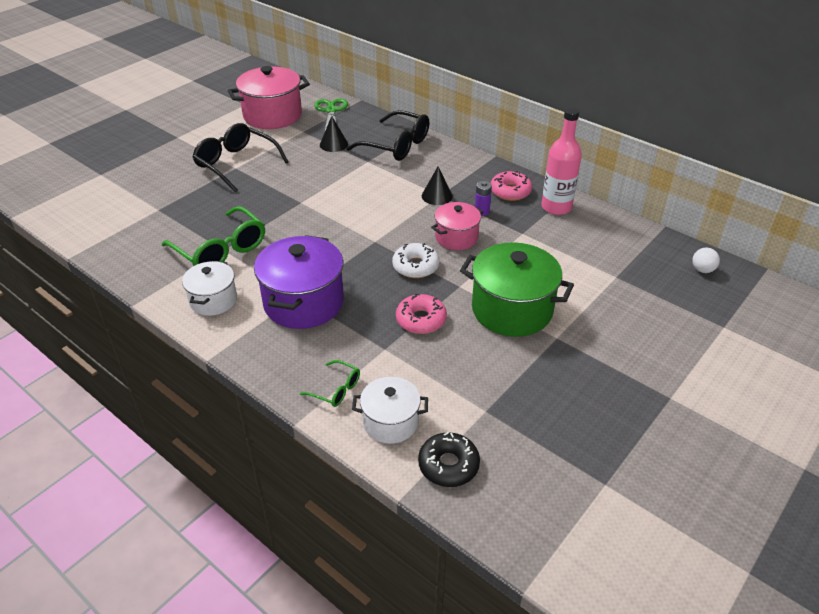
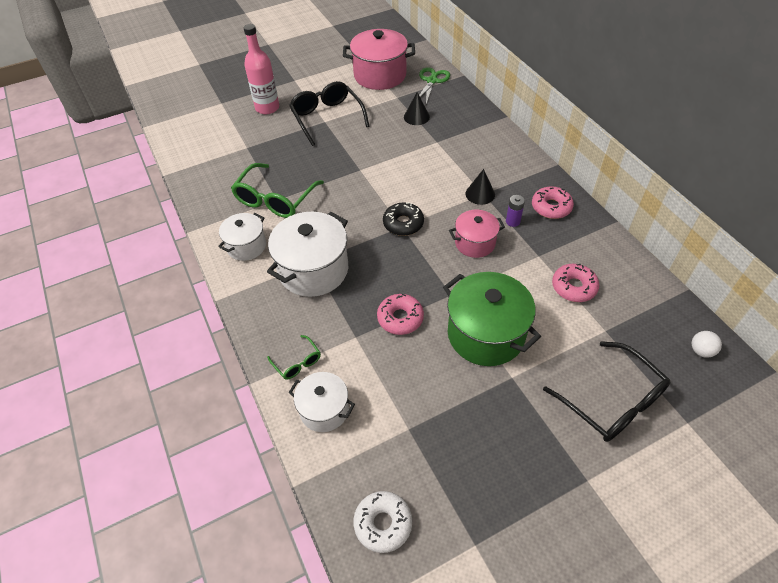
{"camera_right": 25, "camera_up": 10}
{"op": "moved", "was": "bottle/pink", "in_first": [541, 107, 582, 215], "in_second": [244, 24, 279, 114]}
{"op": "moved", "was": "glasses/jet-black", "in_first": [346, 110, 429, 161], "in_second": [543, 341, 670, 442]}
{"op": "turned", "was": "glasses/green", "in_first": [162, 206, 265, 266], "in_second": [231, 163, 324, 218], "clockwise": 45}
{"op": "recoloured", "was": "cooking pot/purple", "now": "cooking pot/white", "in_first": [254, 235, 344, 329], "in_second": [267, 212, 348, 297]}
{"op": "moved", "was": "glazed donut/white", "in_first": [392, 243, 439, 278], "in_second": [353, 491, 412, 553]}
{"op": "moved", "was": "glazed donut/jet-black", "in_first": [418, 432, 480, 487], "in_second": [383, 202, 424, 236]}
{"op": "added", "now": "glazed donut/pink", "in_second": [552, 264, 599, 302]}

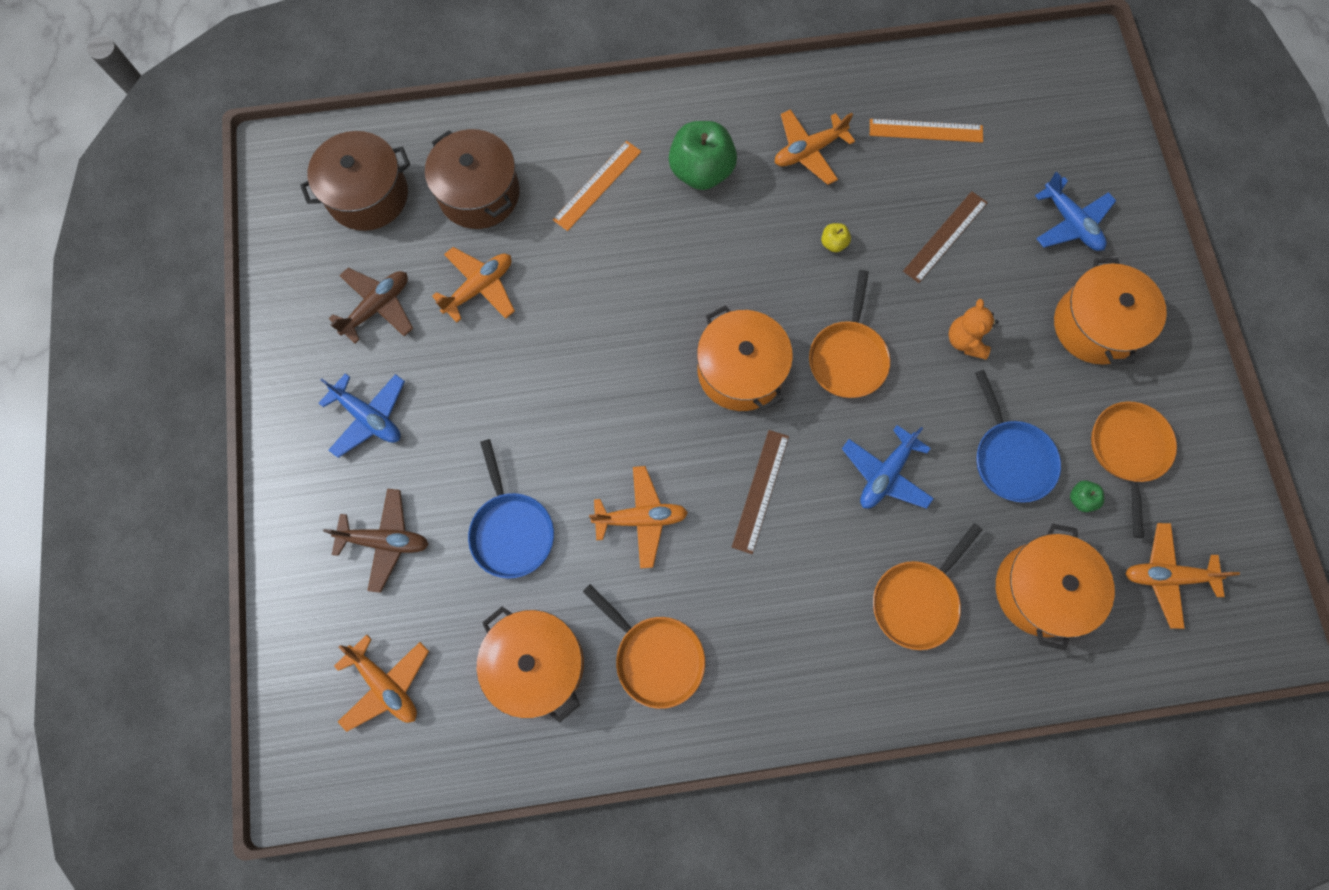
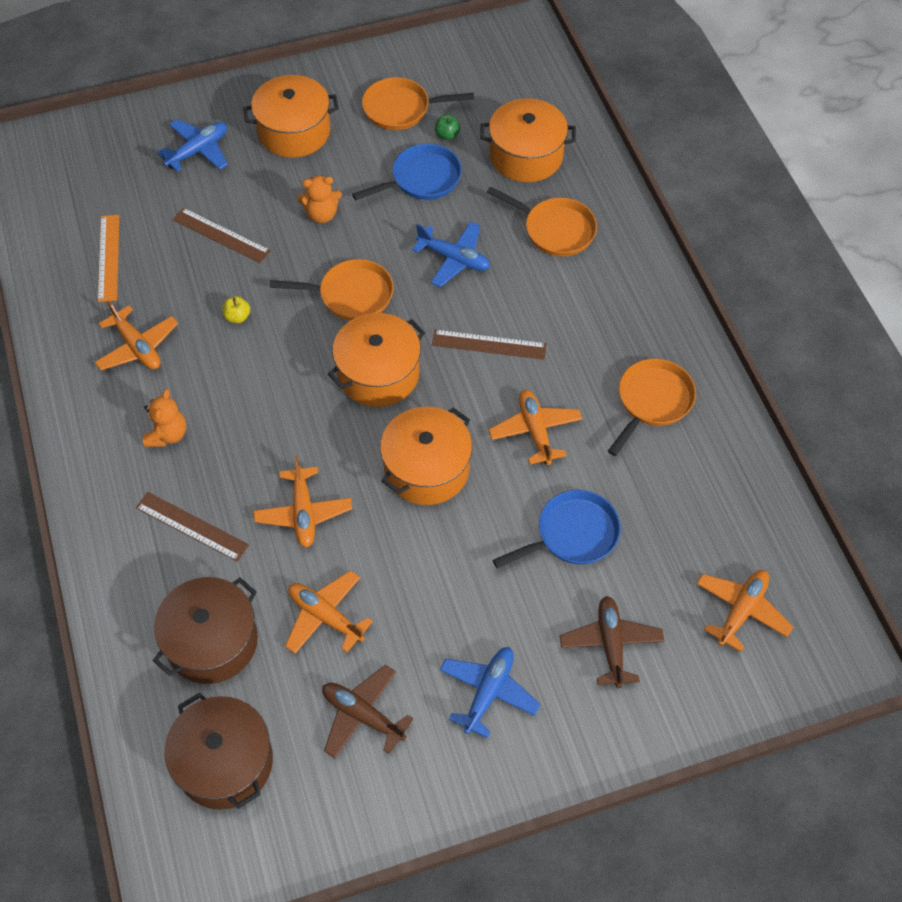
{"camera_right": -100, "camera_up": -15}
{"op": "replaced", "was": "apple fruit/green", "now": "stuffed bear/orange-coloured", "in_first": [669, 121, 737, 190], "in_second": [143, 389, 186, 447]}
{"op": "recoloured", "was": "straightedge/orange-coloured", "now": "straightedge/russet", "in_first": [553, 141, 641, 231], "in_second": [136, 492, 249, 562]}
{"op": "moved", "was": "aeroplane/orange-coloured", "in_first": [1126, 523, 1240, 629], "in_second": [253, 456, 352, 548]}
{"op": "moved", "was": "cooking pot/orange-coloured", "in_first": [476, 607, 584, 722], "in_second": [380, 407, 472, 505]}

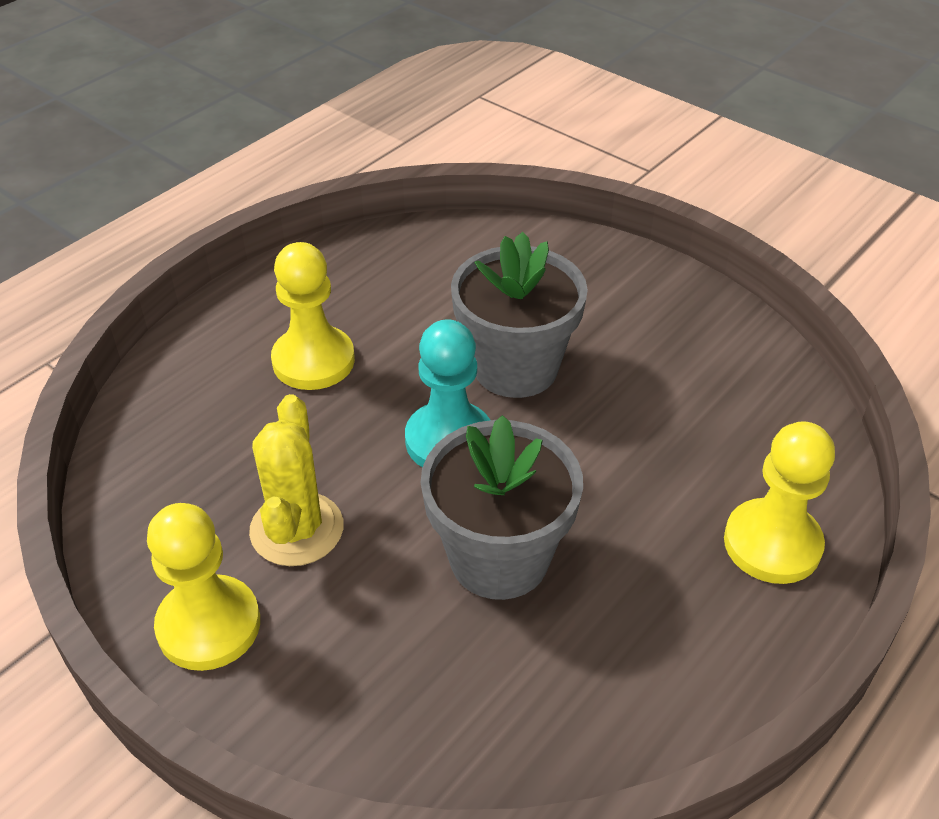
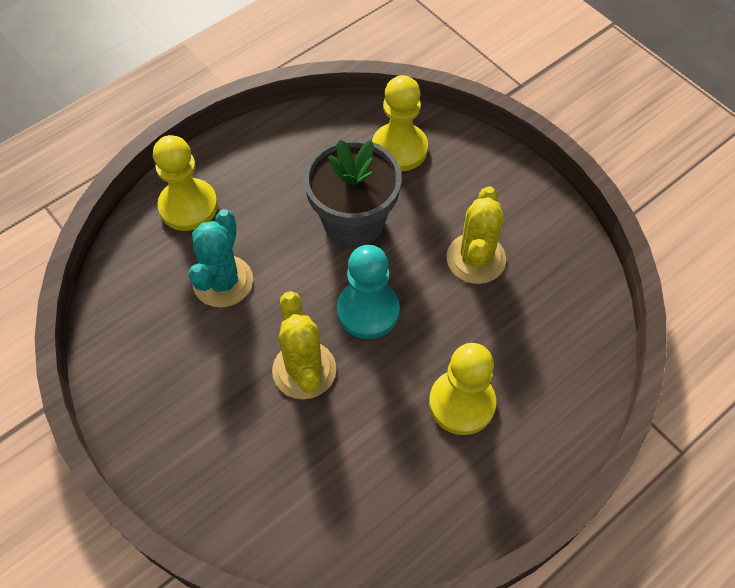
{"camera_right": -170, "camera_up": 15}
{"op": "replaced", "was": "flower pot/grey", "now": "prickly plant/yellow", "in_first": [451, 232, 588, 398], "in_second": [272, 291, 336, 399]}
{"op": "moved", "was": "game pawn/yellow", "in_first": [147, 503, 260, 671], "in_second": [372, 75, 428, 172]}
{"op": "added", "now": "prickly plant/teal", "in_second": [189, 209, 253, 308]}

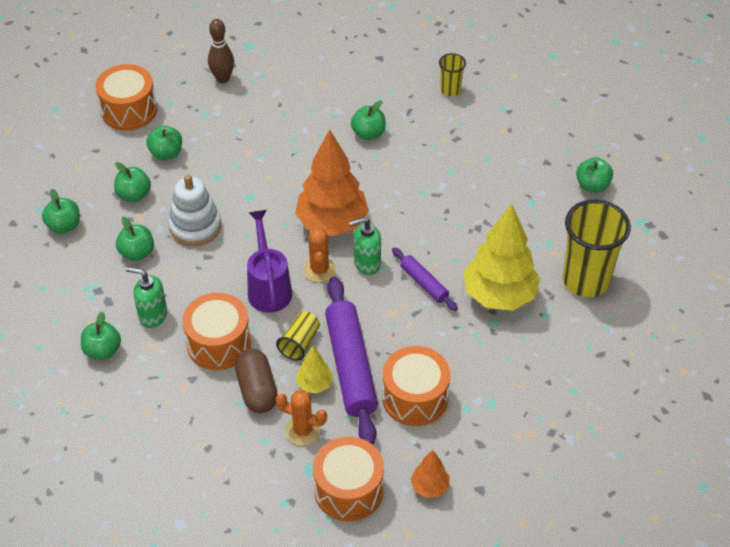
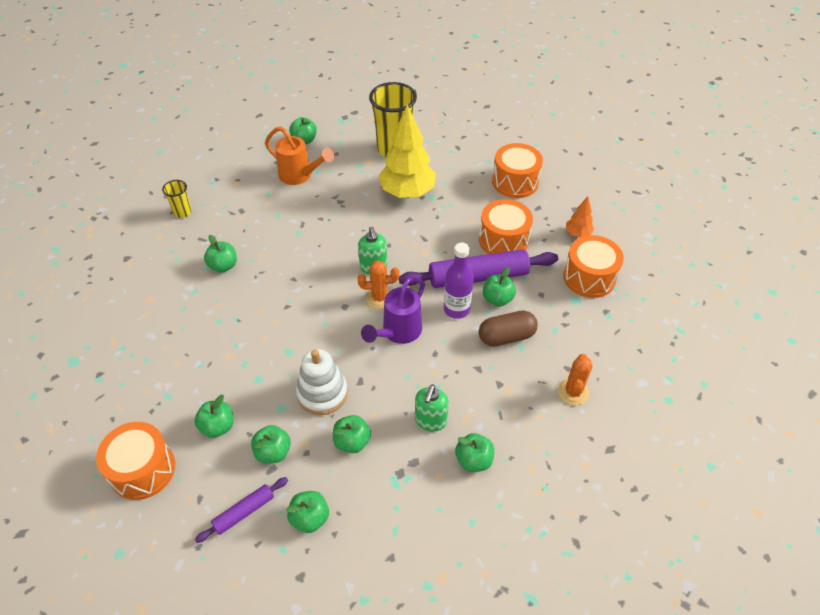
{"camera_right": -90, "camera_up": 0}
{"op": "removed", "was": "skittle/russet", "in_first": [208, 19, 234, 83]}
{"op": "removed", "was": "fir tree/orange-coloured", "in_first": [295, 129, 369, 236]}
{"op": "turned", "was": "sprinkling can/purple", "in_first": [247, 210, 292, 313], "in_second": [361, 277, 425, 344], "clockwise": -45}
{"op": "moved", "was": "pastry roller/purple", "in_first": [392, 248, 458, 311], "in_second": [195, 477, 288, 543]}
{"op": "moved", "was": "toy drum/orange-coloured", "in_first": [182, 293, 251, 370], "in_second": [492, 143, 543, 198]}
{"op": "replaced", "was": "tumbler/yellow", "now": "bottle/purple", "in_first": [276, 311, 320, 361], "in_second": [444, 243, 474, 319]}
{"op": "replaced", "was": "fir tree/yellow", "now": "apple fruit/green", "in_first": [296, 346, 333, 393], "in_second": [483, 267, 516, 306]}
{"op": "moved", "was": "prickly plant/orange-coloured", "in_first": [276, 390, 327, 446], "in_second": [558, 354, 592, 405]}
{"op": "added", "now": "sprinkling can/orange-coloured", "in_second": [265, 126, 334, 185]}

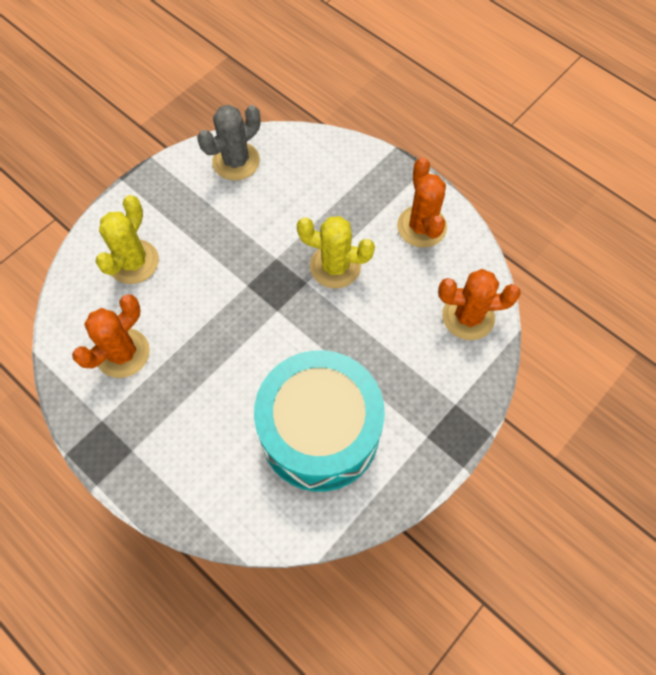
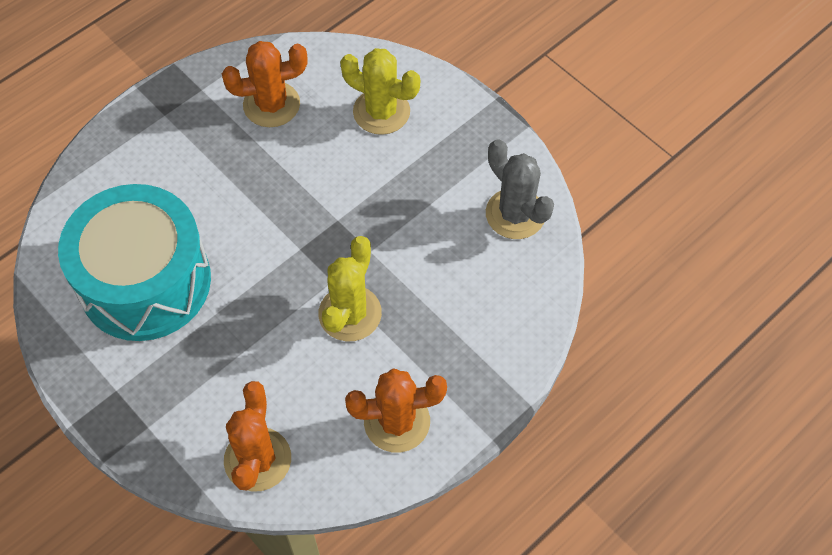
{"camera_right": 95, "camera_up": -5}
{"op": "turned", "was": "prickly plant/orange-coloured", "in_first": [72, 294, 150, 378], "in_second": [222, 41, 308, 127], "clockwise": -60}

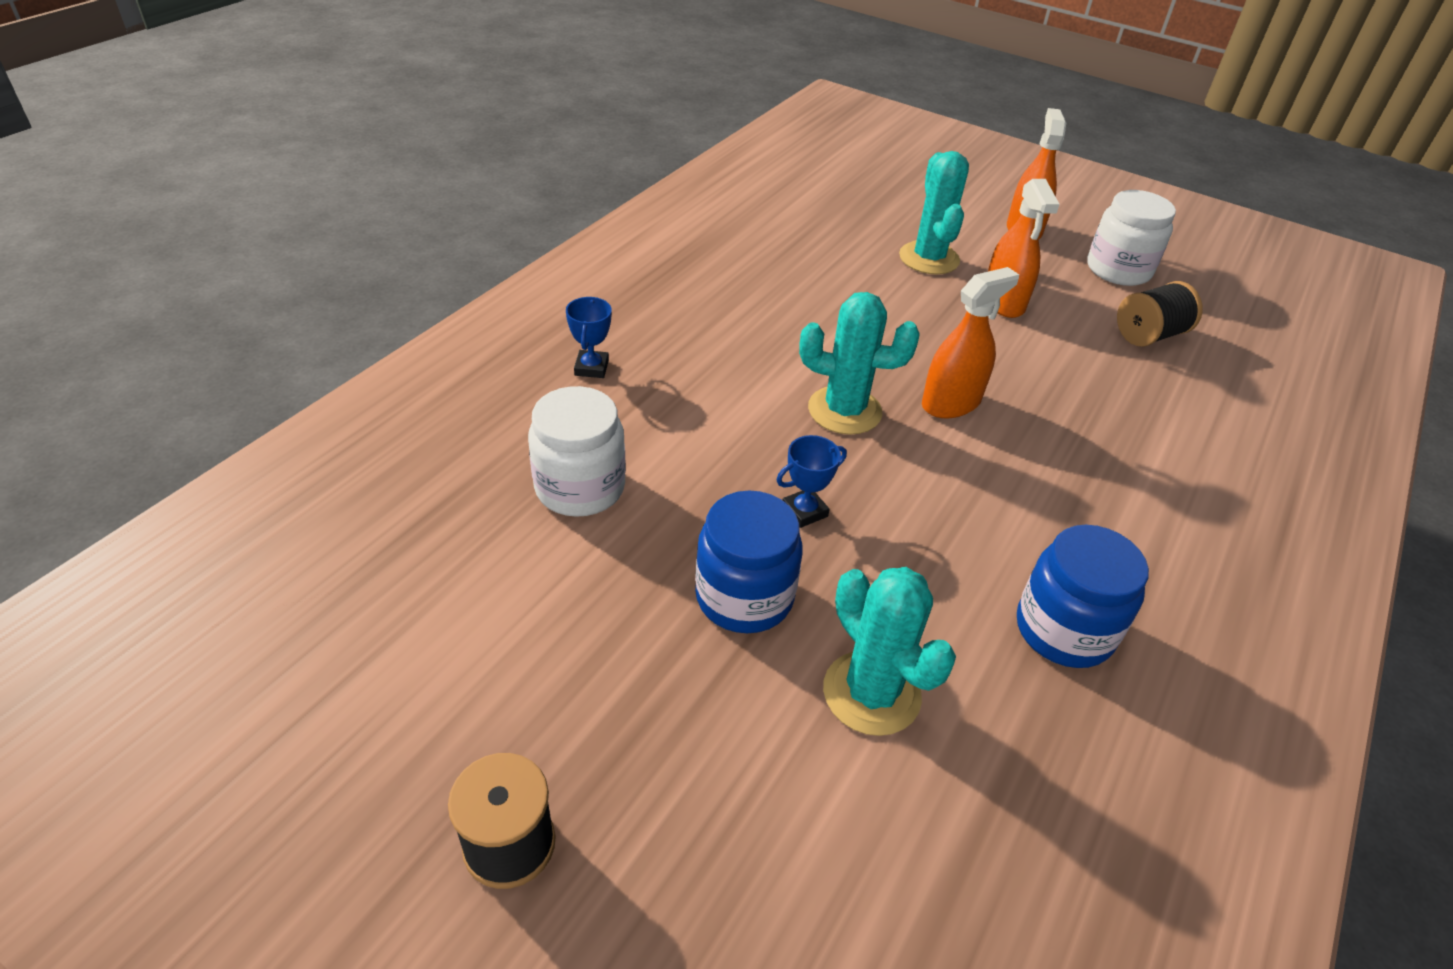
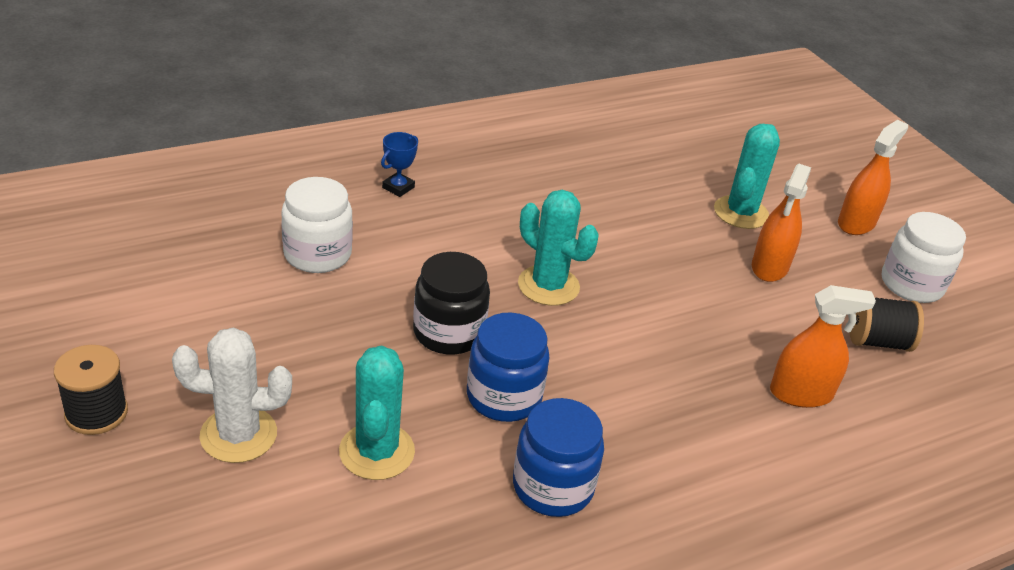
{"camera_right": 30, "camera_up": -5}
{"op": "moved", "was": "spray bottle/orange-coloured", "in_first": [922, 267, 1019, 418], "in_second": [770, 285, 876, 408]}
{"op": "replaced", "was": "trophy/cobalt", "now": "jam jar/jet-black", "in_first": [776, 435, 847, 528], "in_second": [413, 252, 490, 355]}
{"op": "moved", "was": "jam jar/cobalt", "in_first": [695, 490, 803, 633], "in_second": [467, 313, 550, 422]}
{"op": "added", "now": "prickly plant/white", "in_second": [172, 327, 292, 463]}

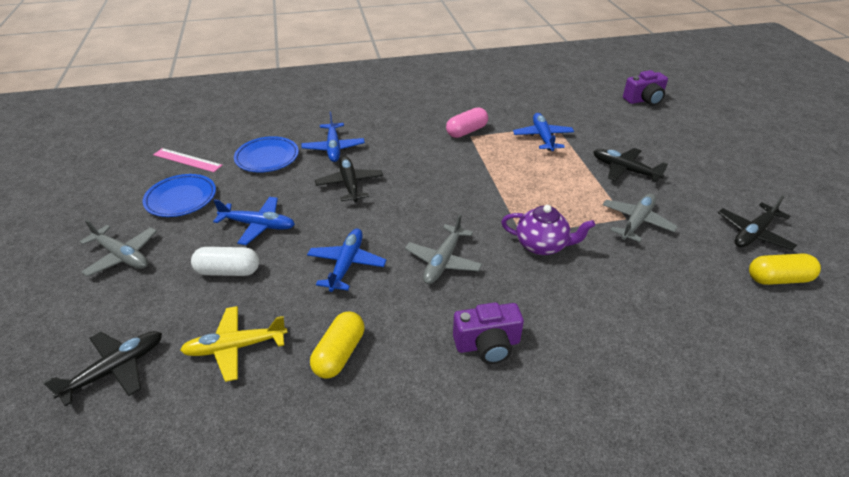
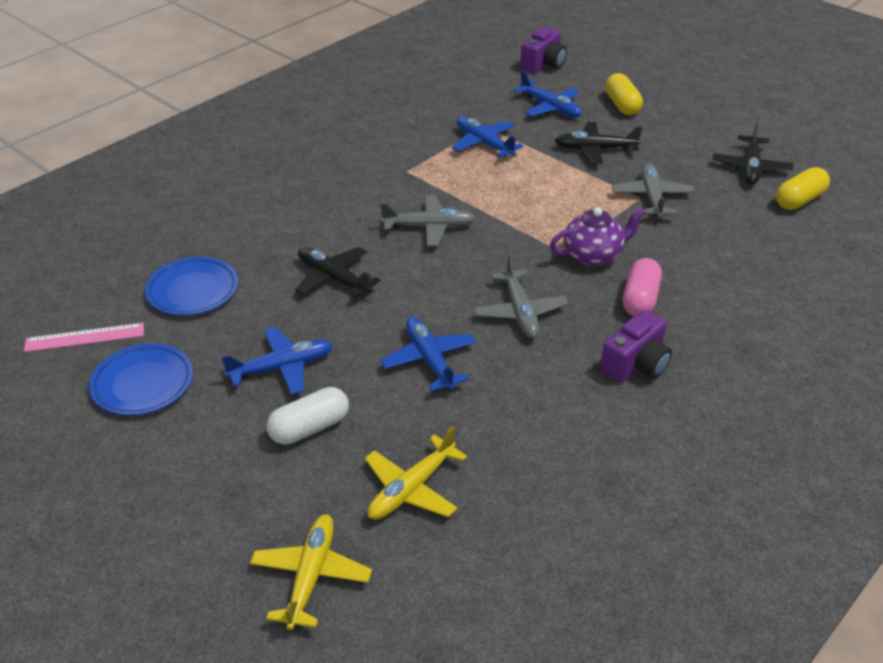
{"camera_right": -35, "camera_up": 0}
{"op": "moved", "was": "pill shape/pink", "in_first": [446, 107, 488, 138], "in_second": [623, 258, 662, 316]}
{"op": "moved", "was": "aeroplane/cobalt", "in_first": [302, 112, 365, 162], "in_second": [513, 71, 582, 117]}
{"op": "moved", "was": "aeroplane/grey", "in_first": [79, 219, 157, 277], "in_second": [380, 195, 476, 246]}
{"op": "moved", "was": "pill shape/yellow", "in_first": [310, 312, 364, 379], "in_second": [605, 73, 643, 115]}
{"op": "recoloured", "was": "aeroplane/jet-black", "now": "aeroplane/yellow", "in_first": [43, 331, 162, 406], "in_second": [250, 514, 372, 630]}

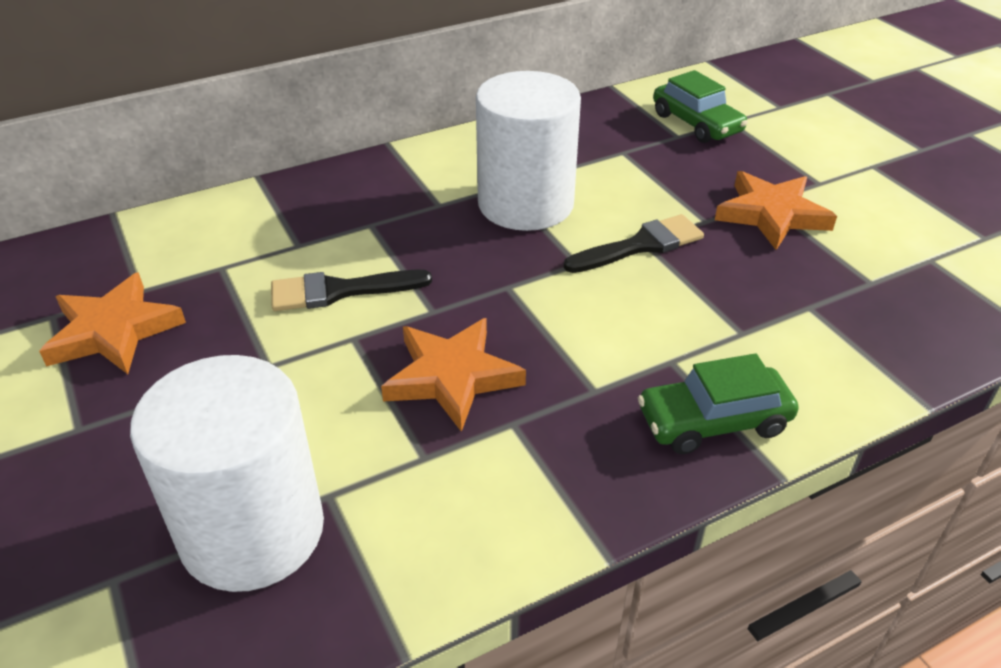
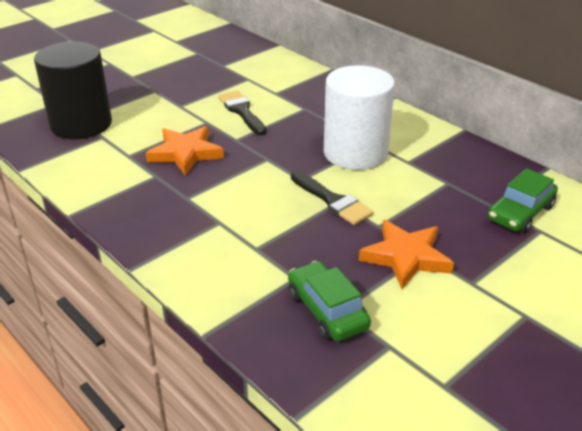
{"camera_right": 75, "camera_up": -5}
{"op": "removed", "was": "star/orange-coloured", "in_first": [39, 272, 186, 374]}
{"op": "moved", "was": "toy car/green", "in_first": [638, 353, 799, 454], "in_second": [288, 261, 371, 341]}
{"op": "recoloured", "was": "solid cylinder/white", "now": "solid cylinder/jet-black", "in_first": [130, 355, 324, 592], "in_second": [34, 41, 112, 139]}

